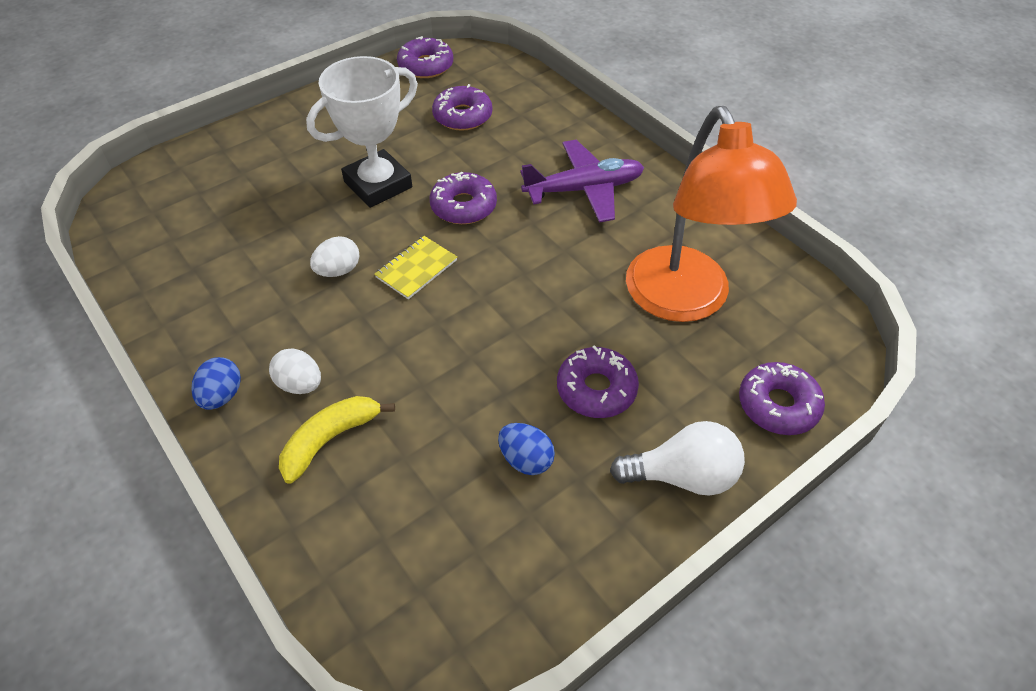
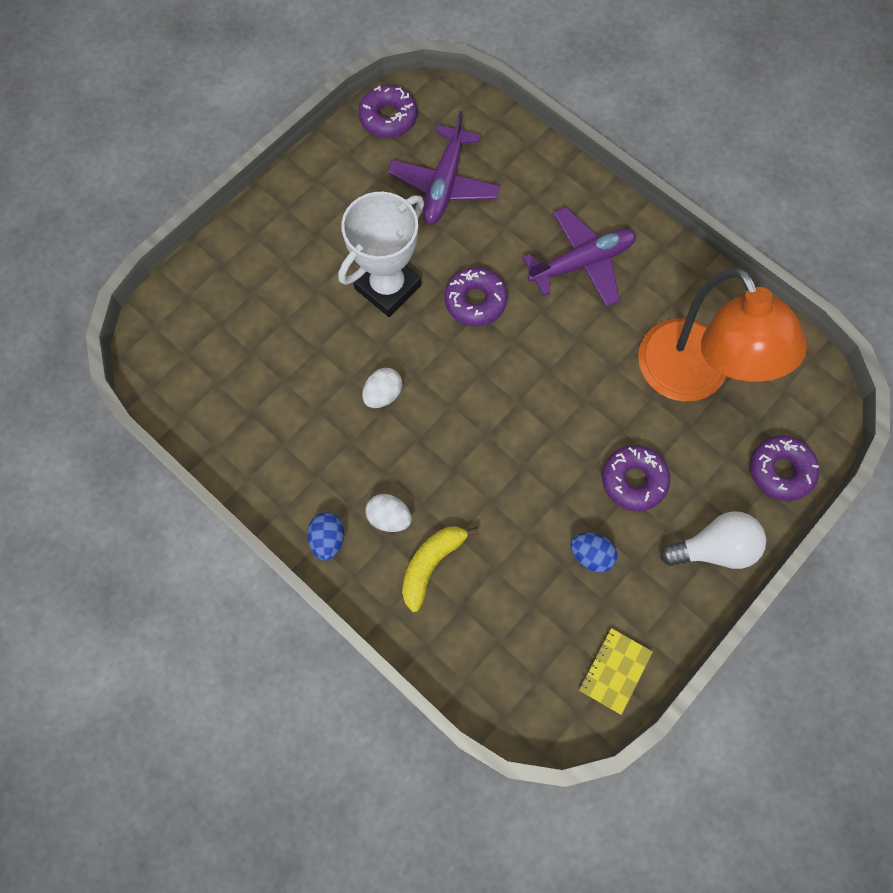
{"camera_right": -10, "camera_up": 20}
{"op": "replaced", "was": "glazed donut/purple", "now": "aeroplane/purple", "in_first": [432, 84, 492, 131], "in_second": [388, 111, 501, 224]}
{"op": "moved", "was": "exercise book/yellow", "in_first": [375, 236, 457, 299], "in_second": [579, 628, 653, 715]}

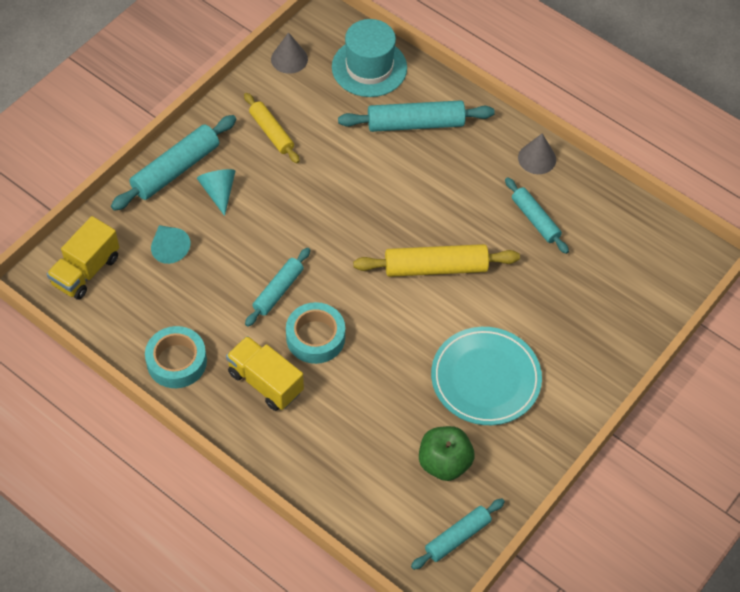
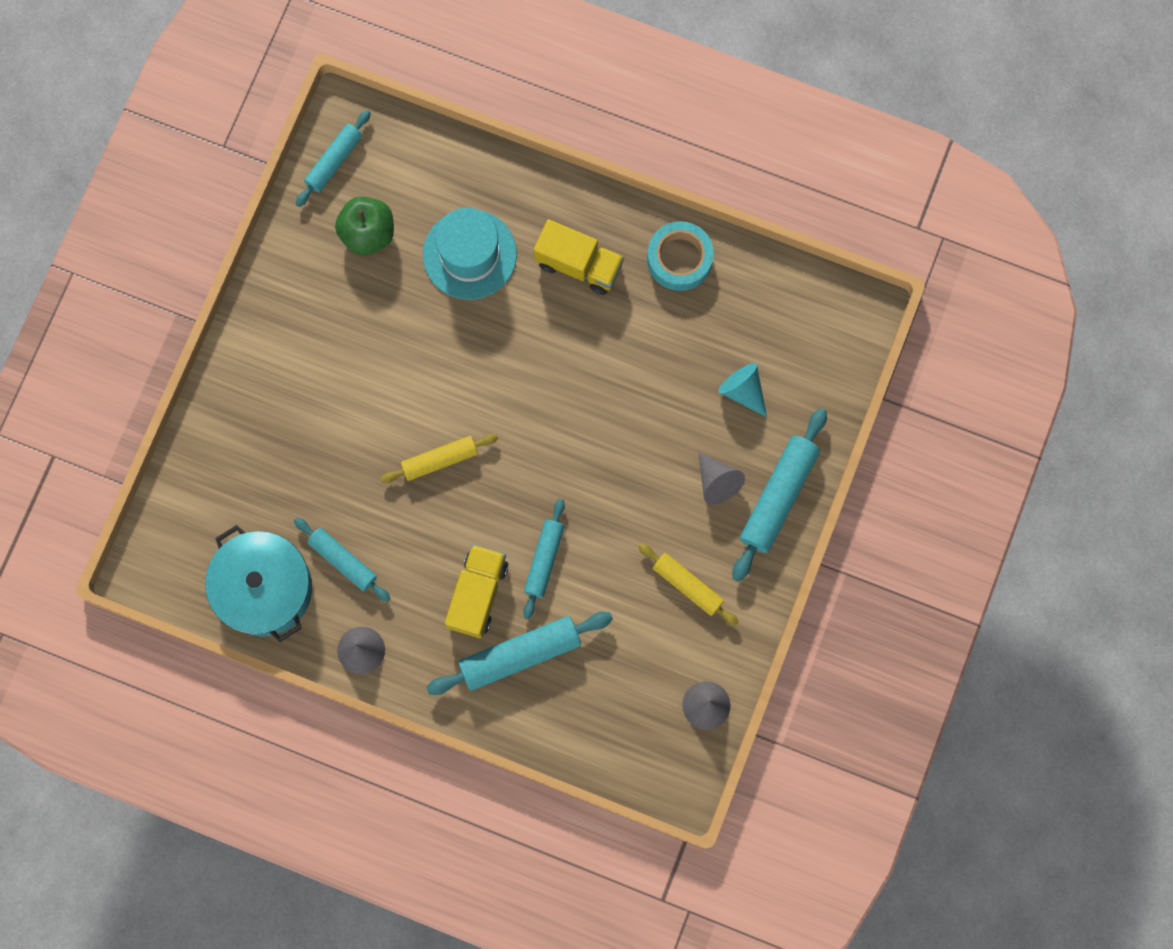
{"camera_right": 165, "camera_up": 20}
{"op": "moved", "was": "tall hat/teal", "in_first": [332, 19, 407, 97], "in_second": [423, 208, 517, 300]}
{"op": "recoloured", "was": "cone shape/teal", "now": "cone shape/grey", "in_first": [197, 169, 235, 216], "in_second": [699, 453, 745, 505]}
{"op": "moved", "was": "lorry/yellow", "in_first": [47, 216, 119, 300], "in_second": [445, 544, 508, 638]}
{"op": "resized", "was": "pastry roller/yellow", "in_first": [353, 244, 520, 277], "in_second": [380, 434, 498, 483], "ratio": 0.64}
{"op": "moved", "was": "pastry roller/teal", "in_first": [245, 248, 310, 327], "in_second": [523, 499, 565, 619]}
{"op": "removed", "was": "tape/teal", "in_first": [286, 302, 345, 364]}
{"op": "removed", "was": "dinner plate/teal", "in_first": [431, 327, 542, 425]}
{"op": "added", "now": "cooking pot/teal", "in_second": [205, 525, 312, 642]}

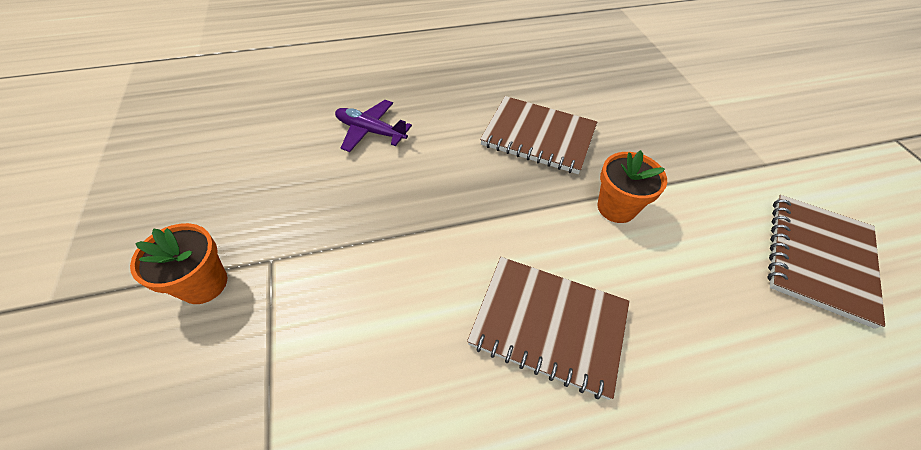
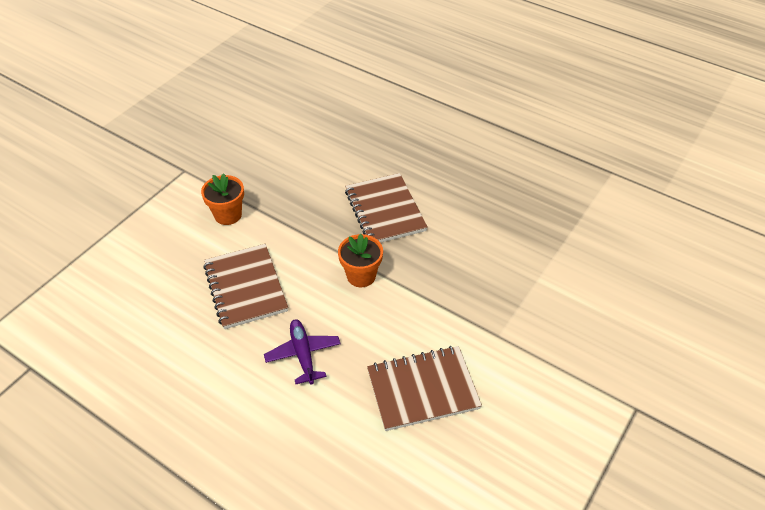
{"camera_right": 50, "camera_up": -5}
{"op": "moved", "was": "aeroplane/purple", "in_first": [335, 100, 412, 152], "in_second": [264, 319, 341, 384]}
{"op": "moved", "was": "flower pot/orange-coloured", "in_first": [130, 223, 227, 304], "in_second": [201, 173, 244, 225]}

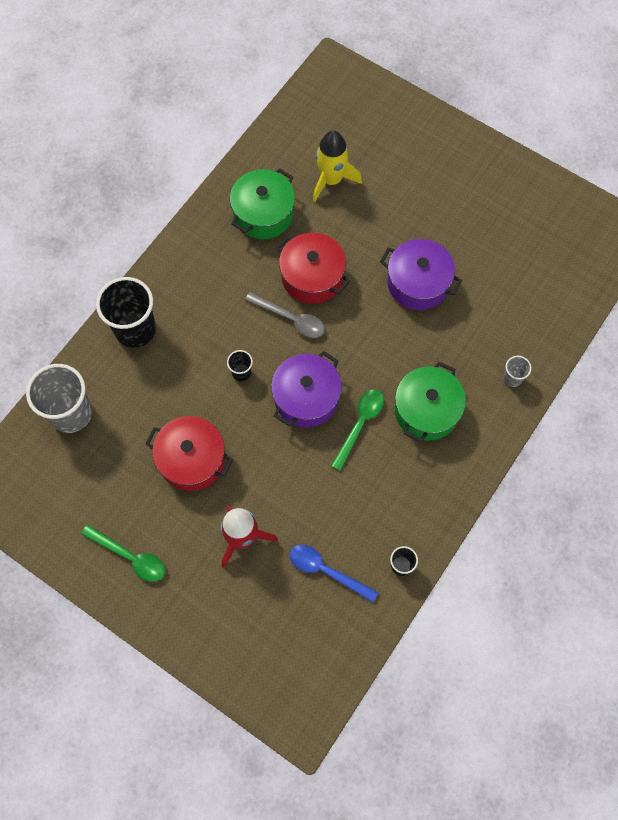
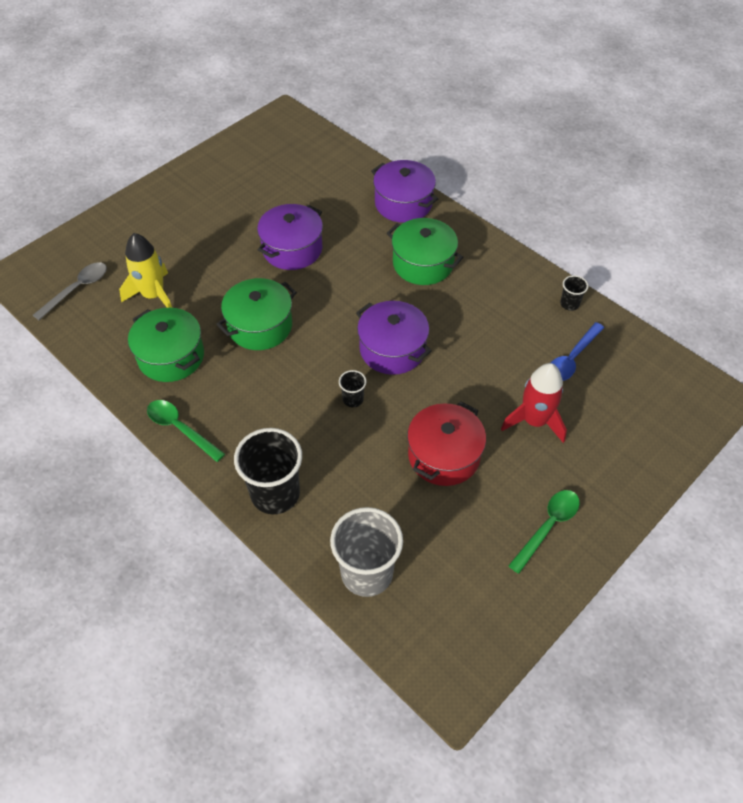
{"camera_right": -80, "camera_up": -15}
{"op": "recoloured", "was": "cooking pot/red", "now": "cooking pot/green", "in_first": [276, 233, 350, 304], "in_second": [216, 278, 297, 350]}
{"op": "moved", "was": "teaspoon/grey", "in_first": [245, 292, 325, 338], "in_second": [33, 262, 107, 320]}
{"op": "replaced", "was": "tumbler/grey", "now": "cooking pot/purple", "in_first": [503, 356, 532, 387], "in_second": [371, 160, 438, 223]}
{"op": "moved", "was": "teaspoon/green", "in_first": [331, 389, 384, 471], "in_second": [147, 400, 225, 462]}

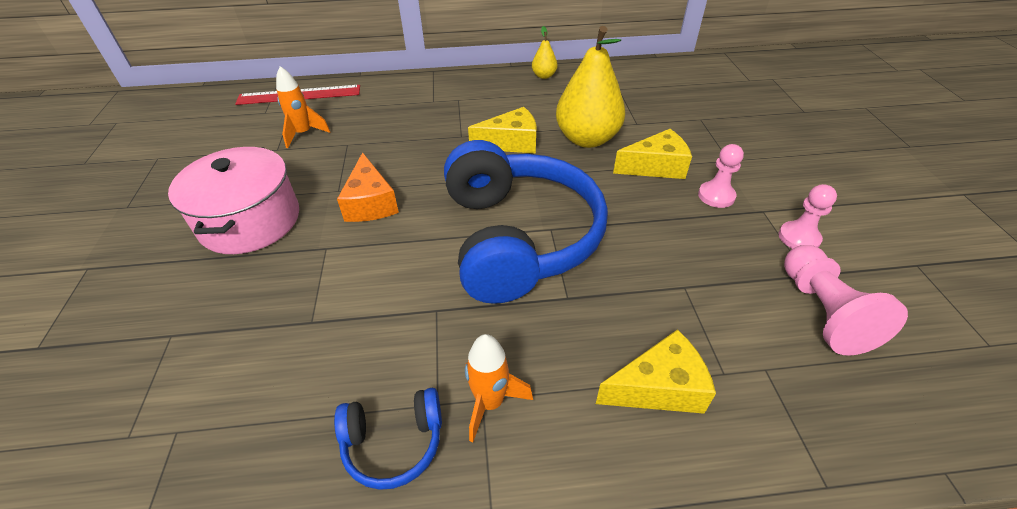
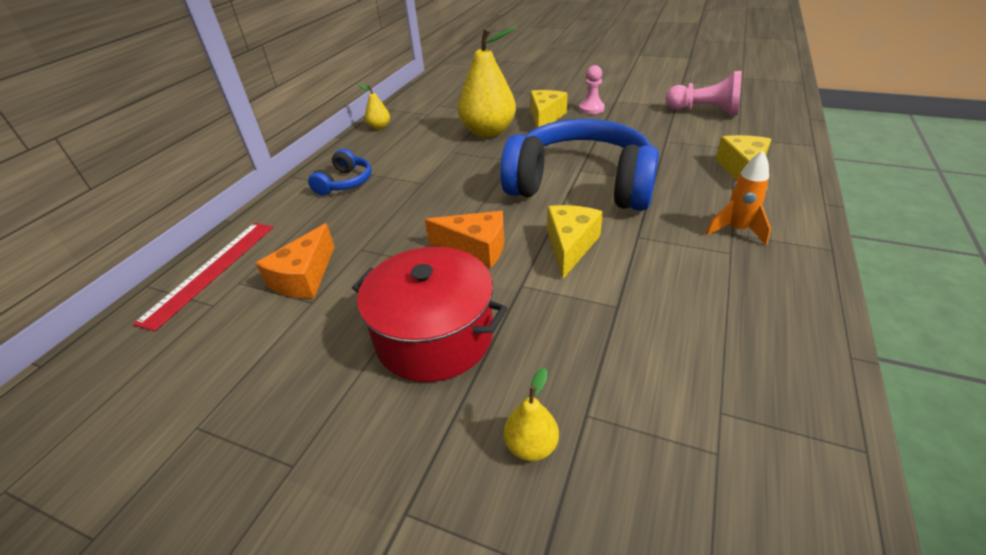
{"camera_right": -60, "camera_up": -5}
{"op": "replaced", "was": "toy rocket/orange-coloured", "now": "piece of cheese/orange-coloured", "in_first": [276, 66, 330, 148], "in_second": [256, 223, 335, 298]}
{"op": "moved", "was": "piece of cheese/yellow", "in_first": [468, 107, 536, 154], "in_second": [547, 205, 603, 279]}
{"op": "recoloured", "was": "cooking pot/pink", "now": "cooking pot/red", "in_first": [168, 147, 299, 254], "in_second": [352, 247, 508, 382]}
{"op": "removed", "was": "game pawn/pink", "in_first": [779, 184, 837, 249]}
{"op": "moved", "was": "over-ear headphones/cobalt", "in_first": [334, 388, 442, 490], "in_second": [308, 149, 371, 196]}
{"op": "added", "now": "toy pear/yellow", "in_second": [504, 368, 559, 461]}

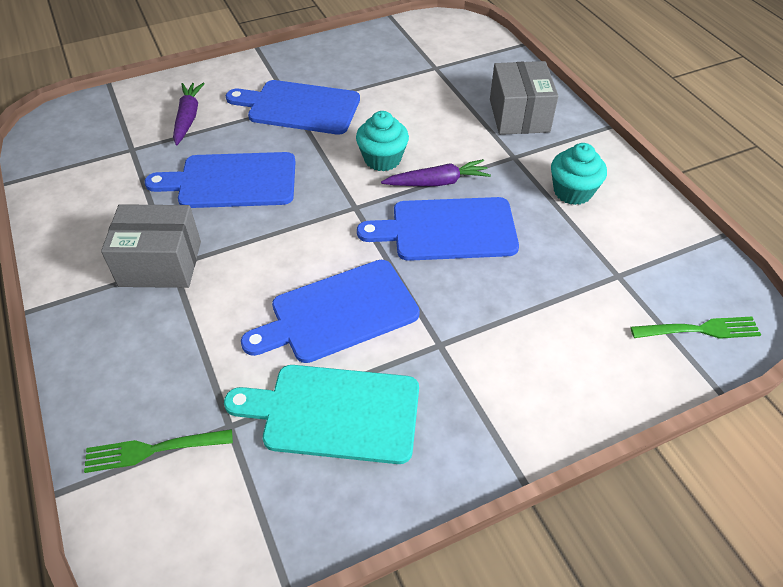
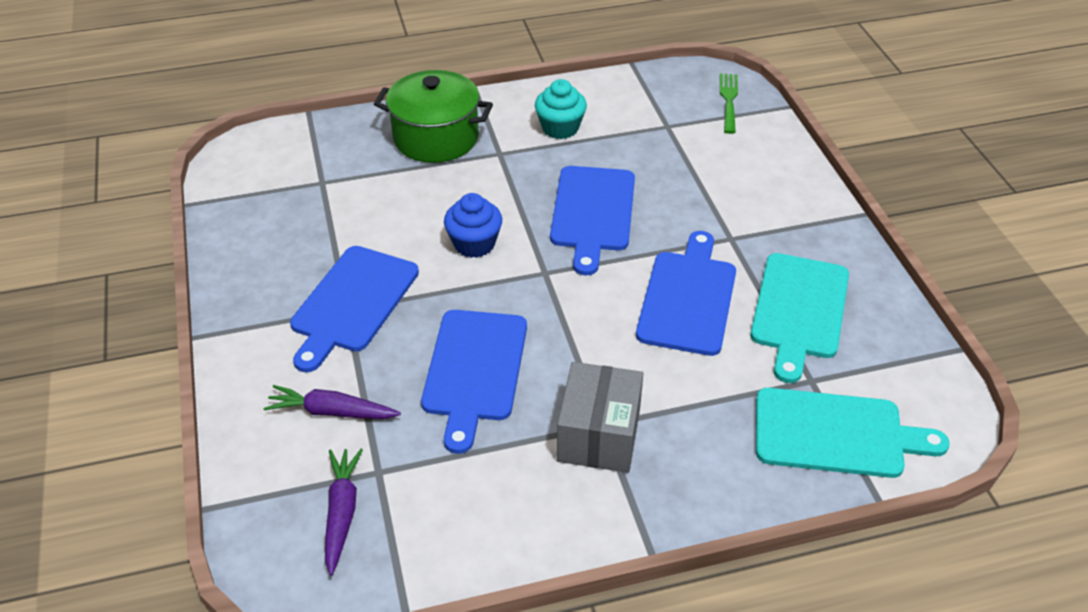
{"camera_right": -80, "camera_up": -5}
{"op": "replaced", "was": "parcel/grey", "now": "cooking pot/green", "in_first": [490, 61, 558, 135], "in_second": [374, 70, 493, 163]}
{"op": "recoloured", "was": "fairy cake/teal", "now": "fairy cake/cobalt", "in_first": [356, 111, 409, 171], "in_second": [444, 193, 502, 258]}
{"op": "moved", "was": "toy carrot/purple", "in_first": [381, 159, 491, 186], "in_second": [325, 449, 363, 576]}
{"op": "turned", "was": "cutting board/cobalt", "in_first": [241, 260, 420, 363], "in_second": [636, 231, 736, 356], "clockwise": -150}
{"op": "replaced", "was": "dinner fork/green", "now": "cutting board/teal", "in_first": [84, 429, 233, 473], "in_second": [756, 388, 950, 478]}

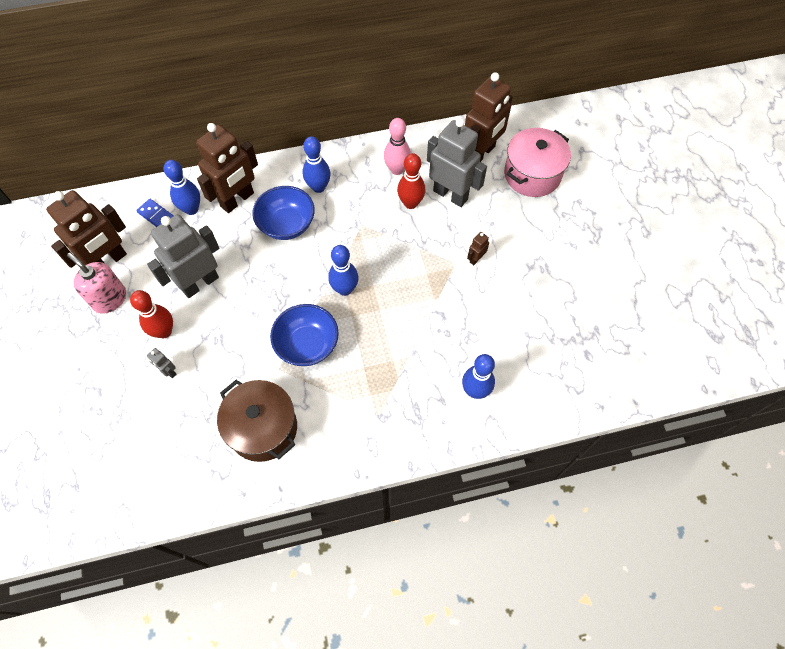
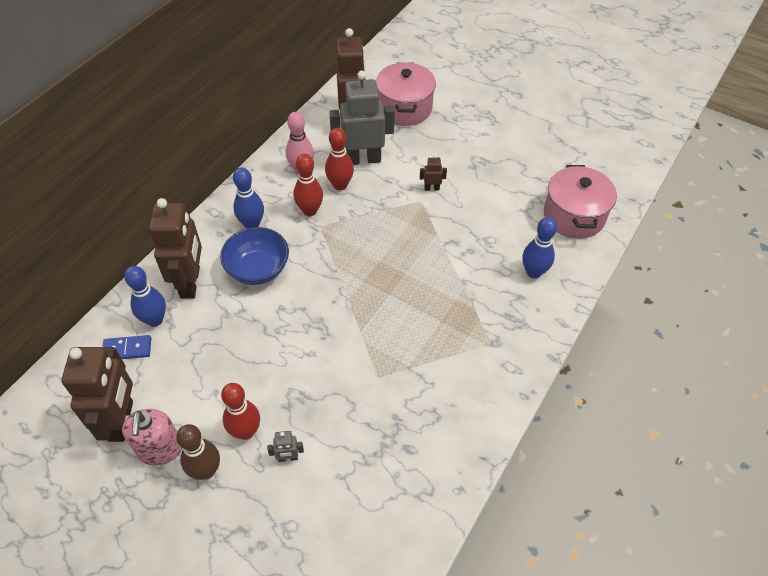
{"camera_right": -45, "camera_up": -10}
{"op": "removed", "was": "toy robot/grey", "in_first": [147, 214, 219, 298]}
{"op": "turned", "was": "toy robot/russet", "in_first": [467, 232, 489, 265], "in_second": [420, 155, 447, 191], "clockwise": 90}
{"op": "removed", "was": "skittle/cobalt", "in_first": [328, 245, 359, 296]}
{"op": "turned", "was": "soap dispenser/pink", "in_first": [67, 253, 126, 314], "in_second": [122, 409, 182, 465], "clockwise": -90}
{"op": "removed", "was": "bowl/cobalt", "in_first": [270, 304, 339, 366]}
{"op": "removed", "was": "cooking pot/russet", "in_first": [217, 380, 297, 462]}
{"op": "added", "now": "skittle/red", "in_second": [293, 154, 323, 216]}
{"op": "added", "now": "cooking pot/pink", "in_second": [544, 165, 617, 239]}
{"op": "added", "now": "skittle/russet", "in_second": [176, 424, 220, 480]}

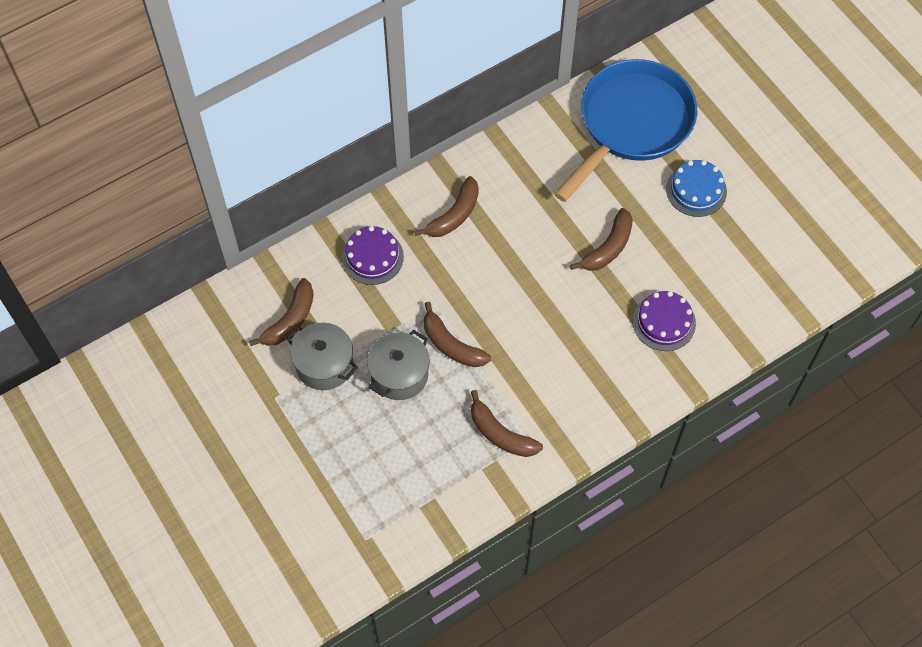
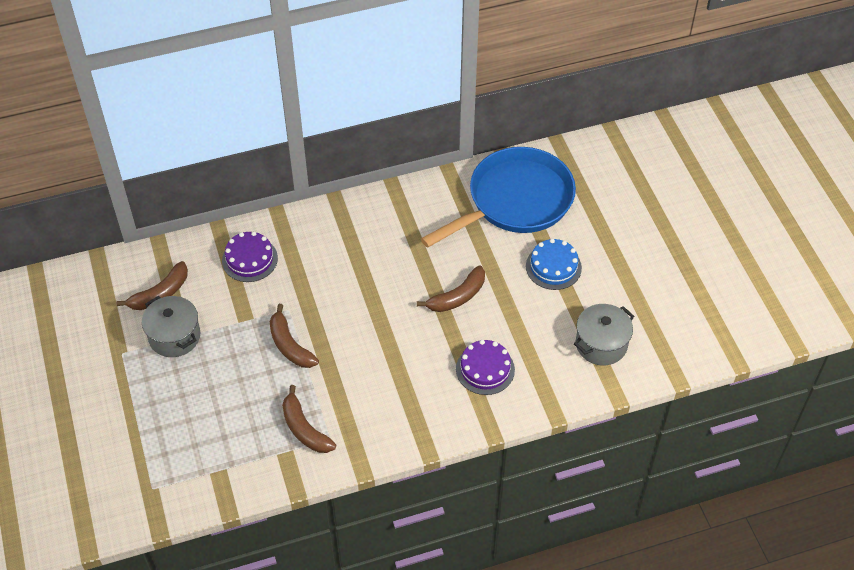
{"camera_right": 15, "camera_up": -10}
{"op": "removed", "was": "toy banana/russet", "in_first": [414, 176, 479, 237]}
{"op": "moved", "was": "cooking pot/grey", "in_first": [367, 330, 430, 400], "in_second": [574, 304, 634, 365]}

